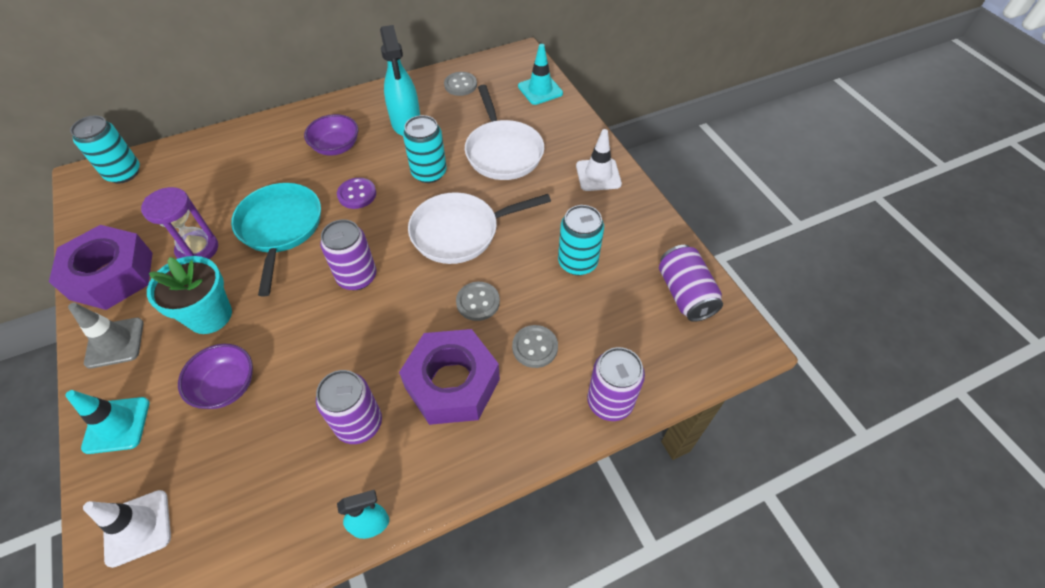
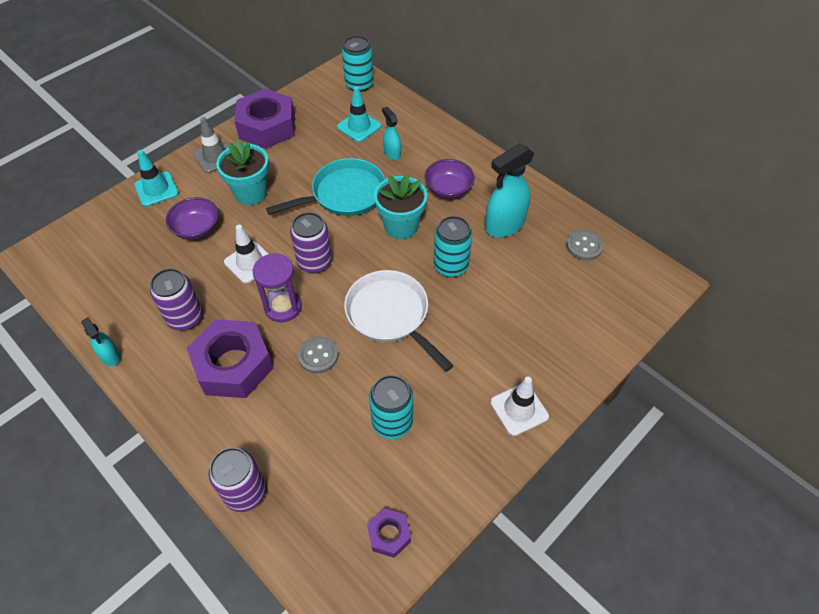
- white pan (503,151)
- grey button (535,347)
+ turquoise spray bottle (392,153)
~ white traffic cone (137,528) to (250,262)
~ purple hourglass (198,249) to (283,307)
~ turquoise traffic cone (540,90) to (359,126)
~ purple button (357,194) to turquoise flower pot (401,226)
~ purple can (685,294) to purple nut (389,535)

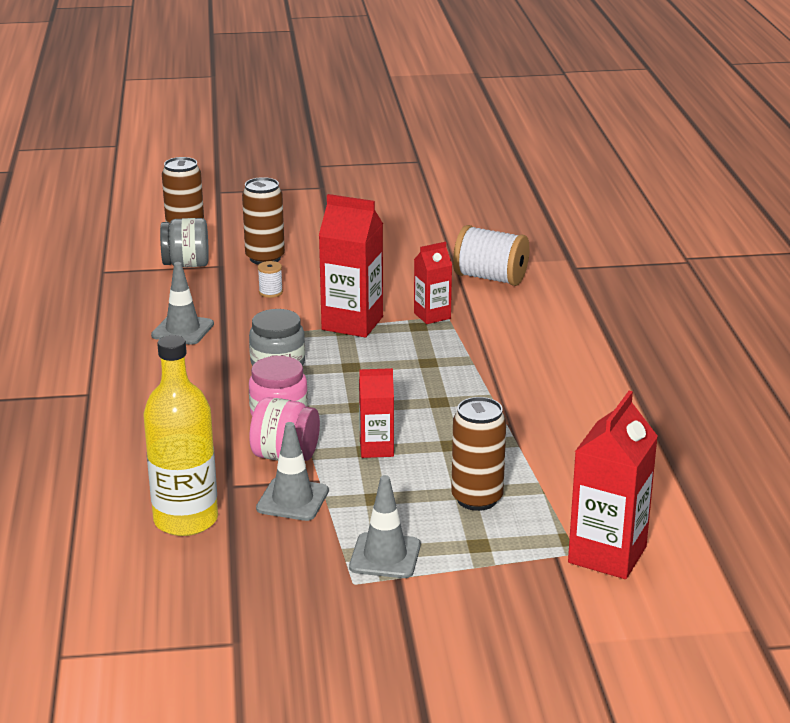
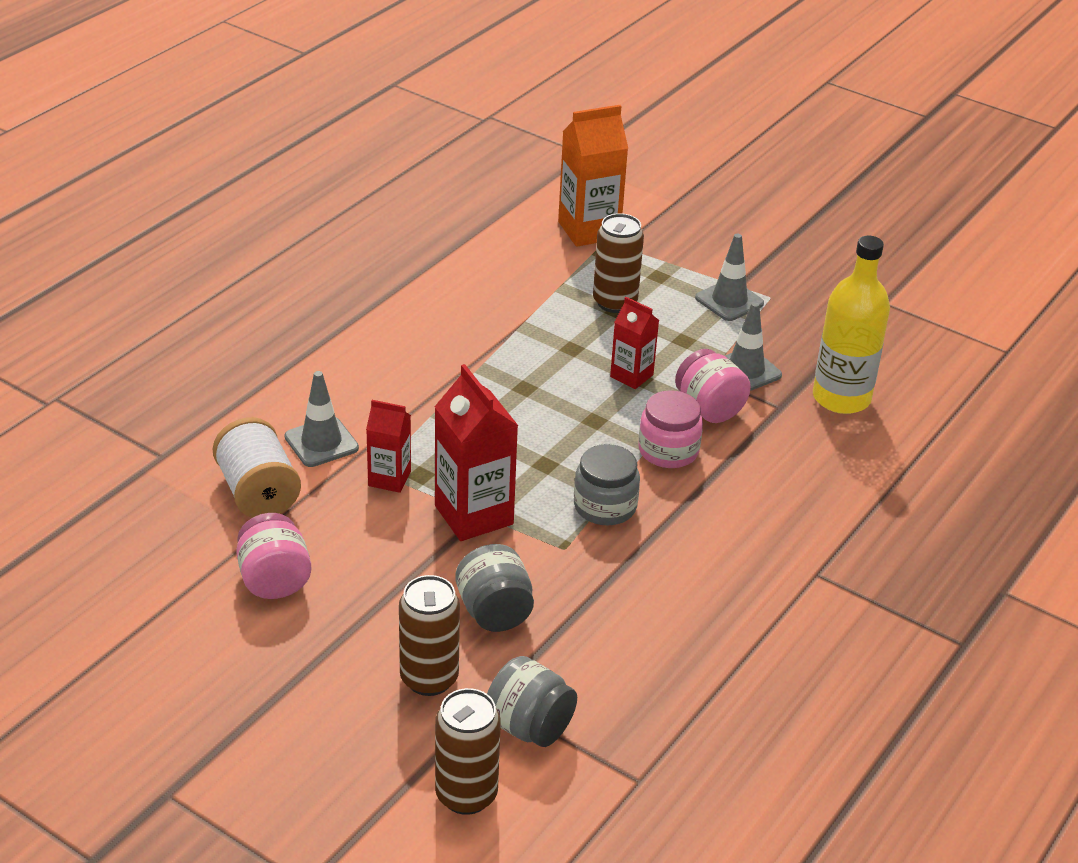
+ pink jar (274,580)
~ grey traffic cone (182,330) to (321,442)
~ white spool (270,292) to grey jar (494,612)
~ red carton (607,555) to orange carton (589,230)

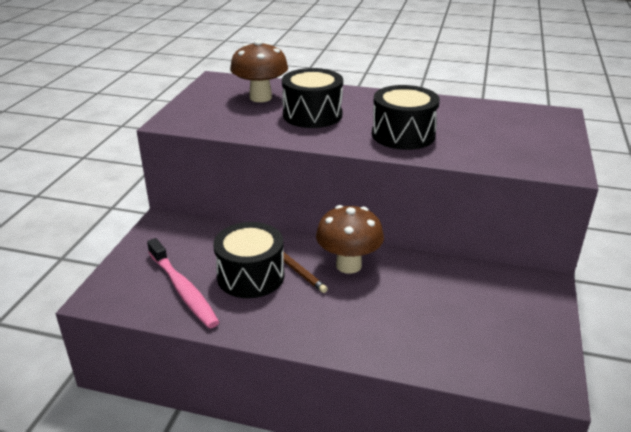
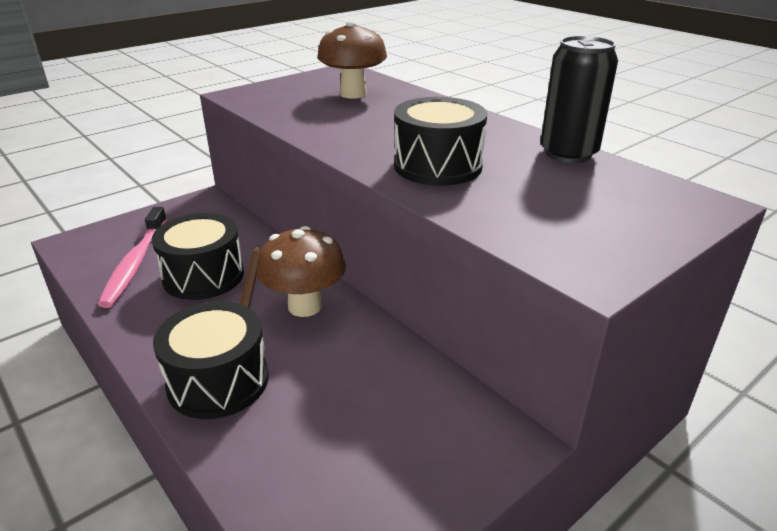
+ black can (568,153)
~ black drum (312,115) to (218,381)

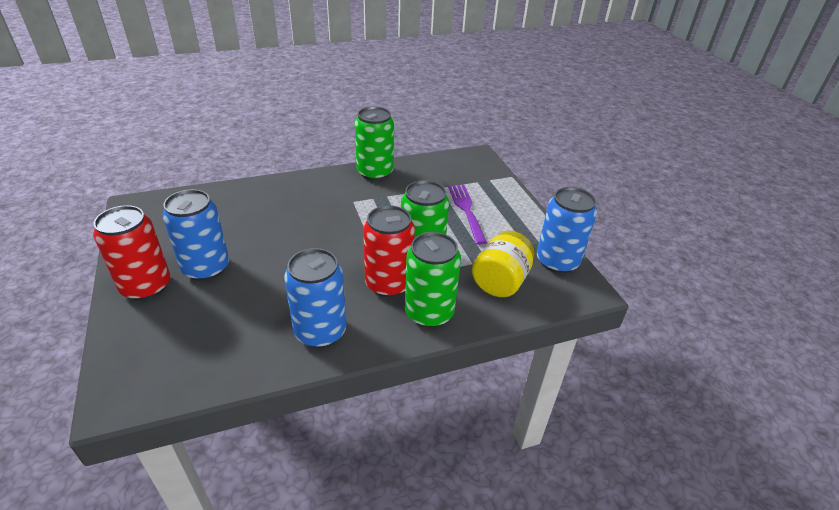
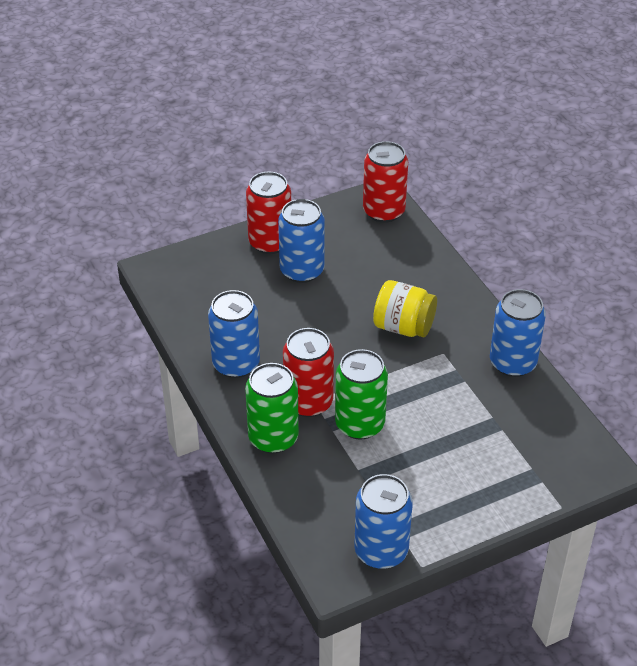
- purple fork (467,211)
+ red can (383,211)
~ yellow jar (500,281) to (403,327)
~ green can (375,172) to blue can (512,363)

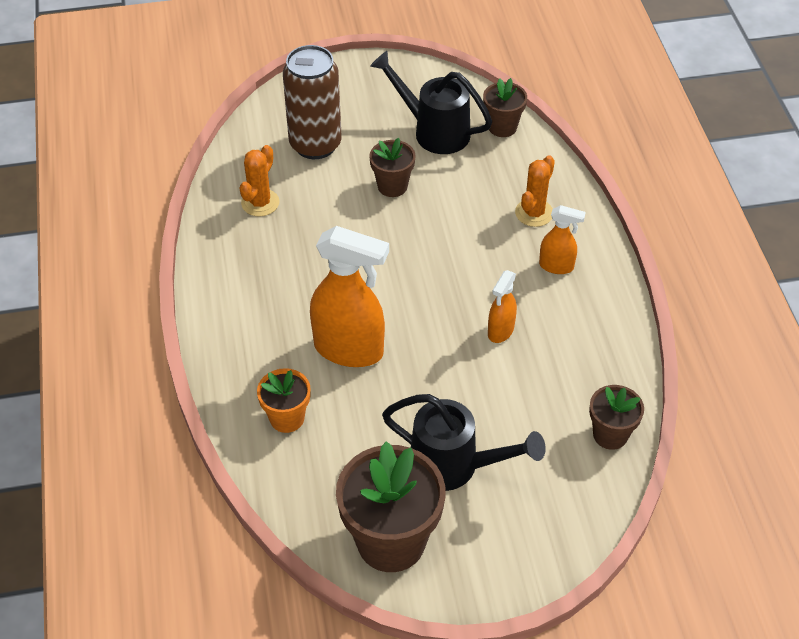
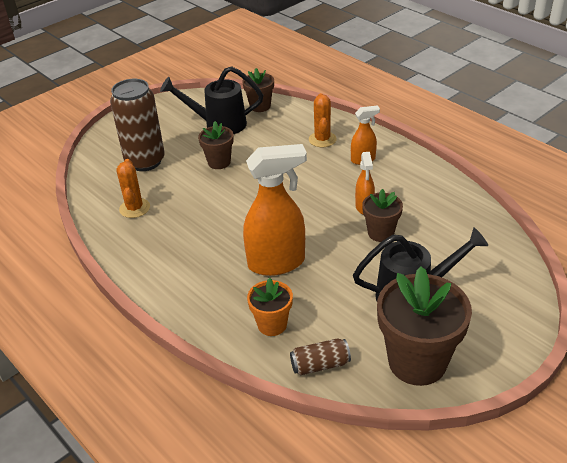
+ brown can (320,365)
~ brown flower pot (610,435) to (380,233)

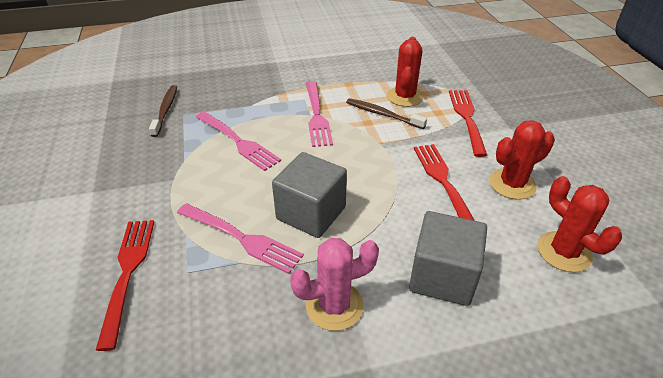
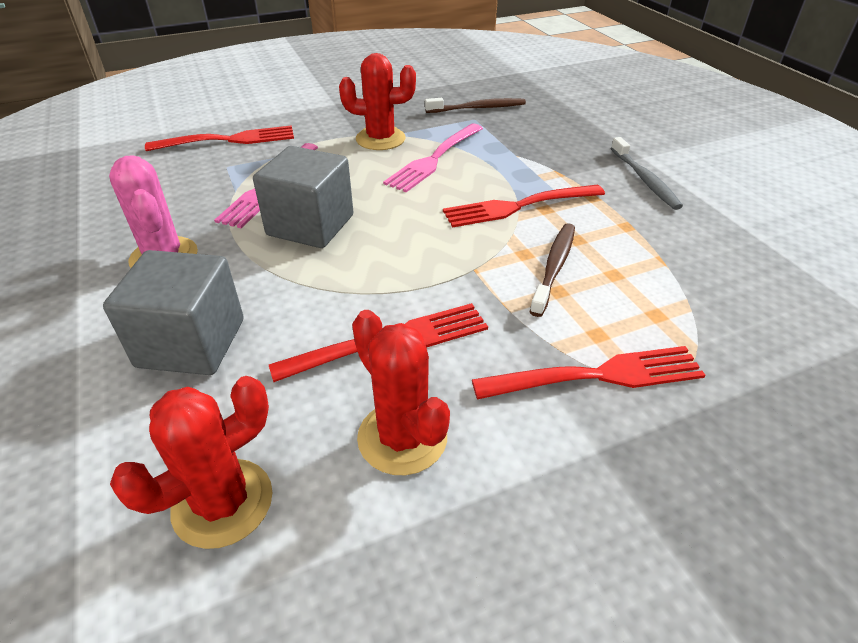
+ grey toothbrush (644,179)
~ red cactus (405,97) to (380,139)
~ pink fork (317,115) to red fork (518,206)

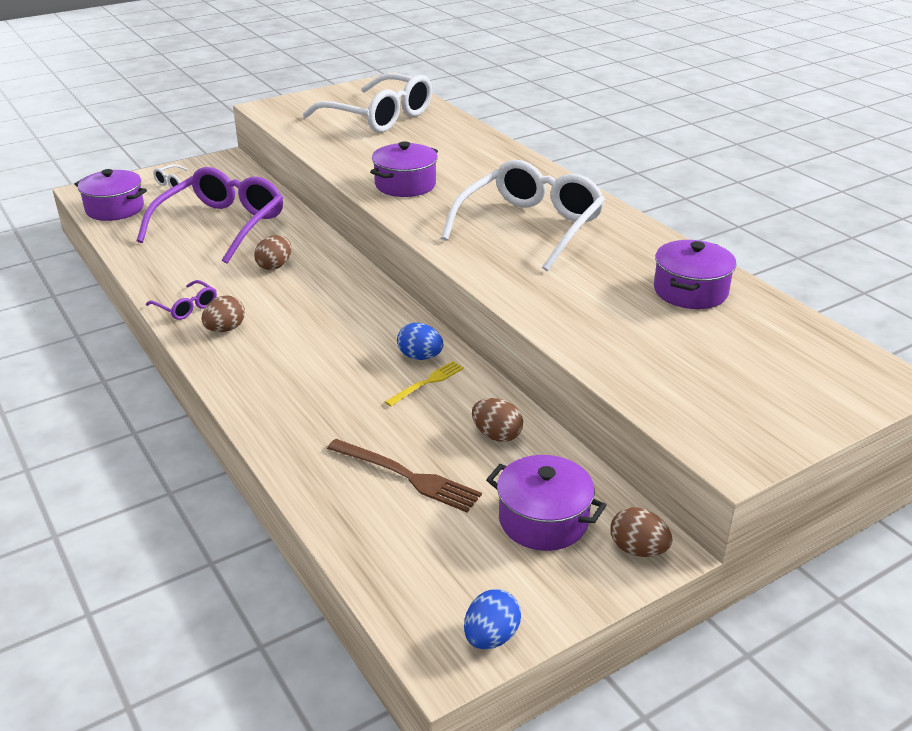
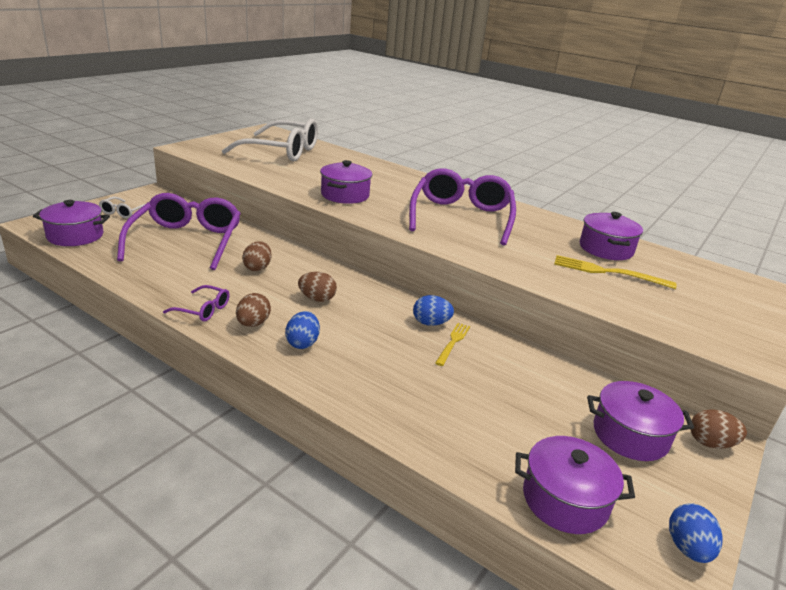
- brown fork (406,476)
+ blue egg (302,343)
+ purple pot (565,500)
+ yellow fork (608,272)
~ brown egg (496,435) to (317,299)
~ white glasses (529,227) to purple glasses (461,217)

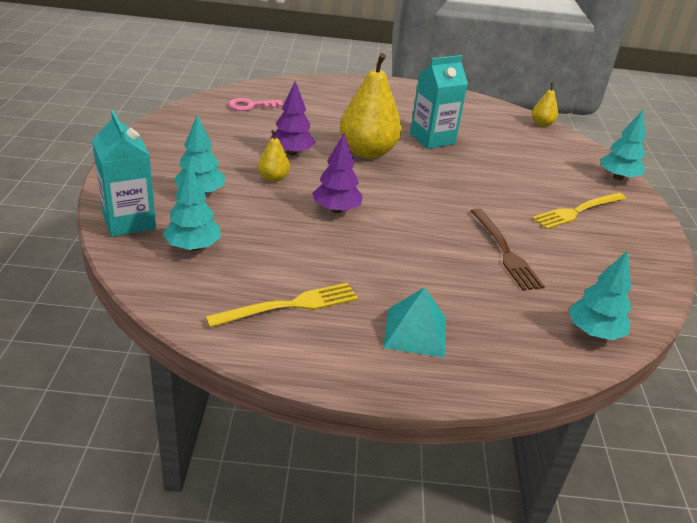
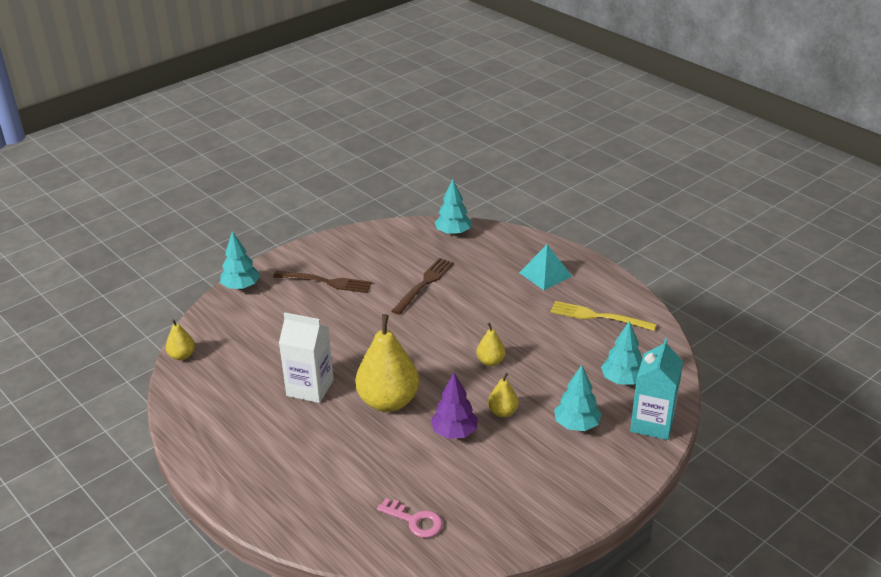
~ purple tree (336,210) to yellow pear (490,361)
~ turquoise carton (432,139) to white carton (310,388)
~ yellow fork (577,211) to brown fork (326,282)

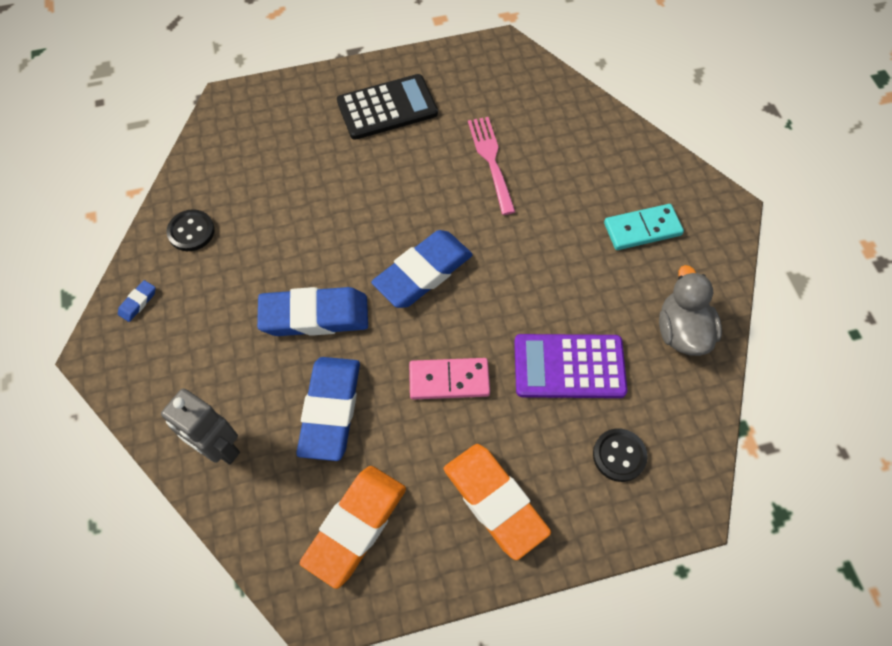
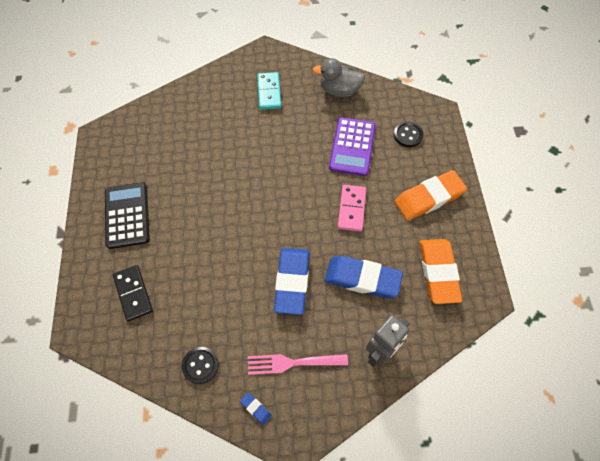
- blue eraser (423,273)
+ black domino (133,293)
~ pink fork (491,161) to (292,362)
~ orange eraser (355,526) = (438,272) 45 degrees clockwise

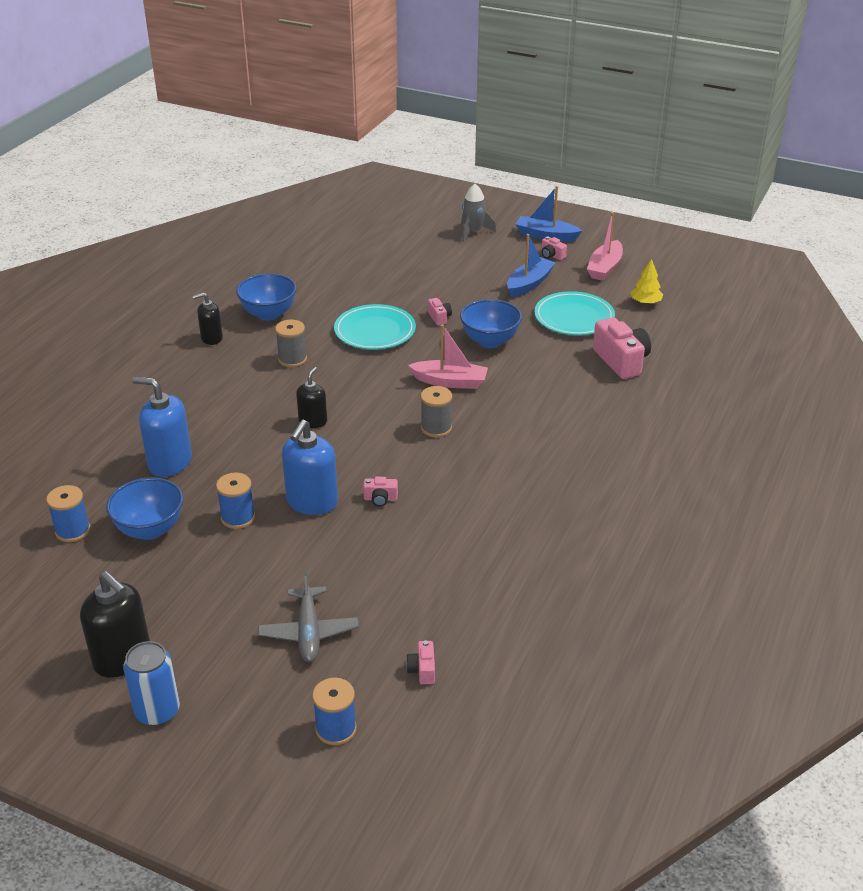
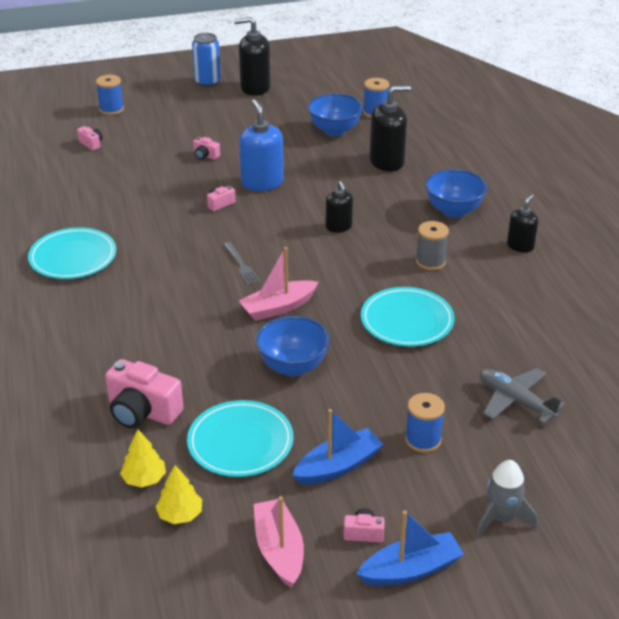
+ turquoise plate (73,257)
+ yellow tree (144,479)
~ blue spool (238,517) to (423,440)
~ blue bowl (268,314) to (453,211)
~ grey plane (308,632) to (515,401)
~ pink camera (439,317) to (205,156)
~ grey spool (436,428) to grey fork (241,265)
~ blue soap dispenser (169,462) to black soap dispenser (387,162)
~ blue boat (529,284) = (338,466) 120 degrees counterclockwise

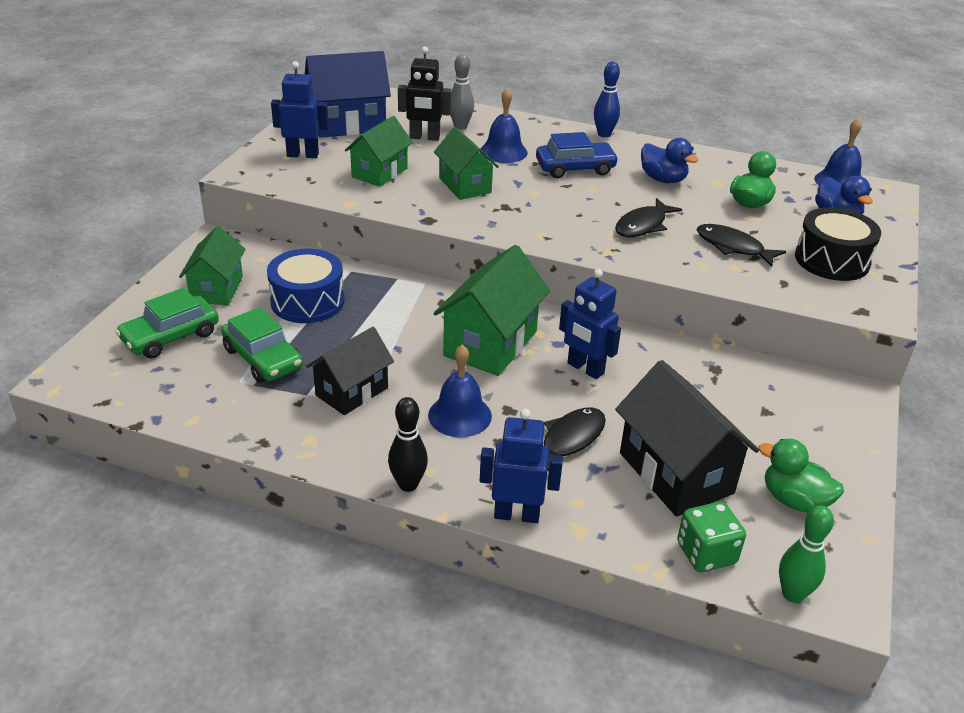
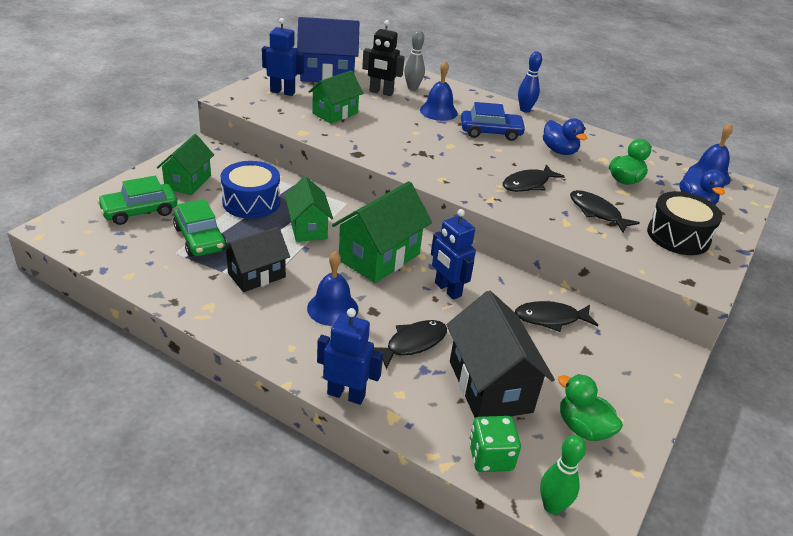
- black bowling pin (408,484)
+ black fish (550,318)
~ green house (465,185) to (308,228)

